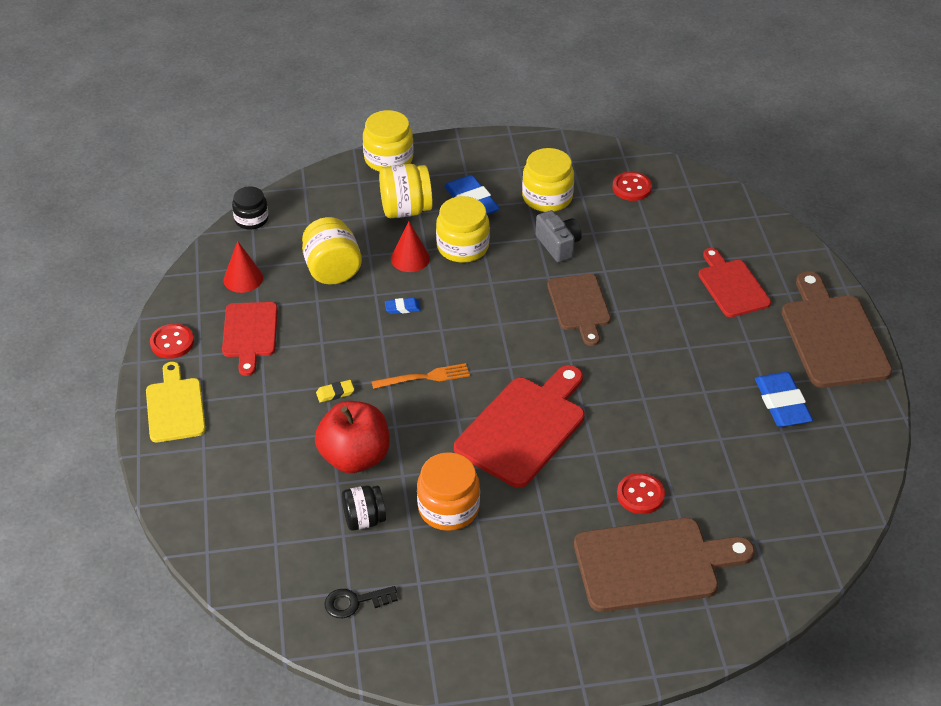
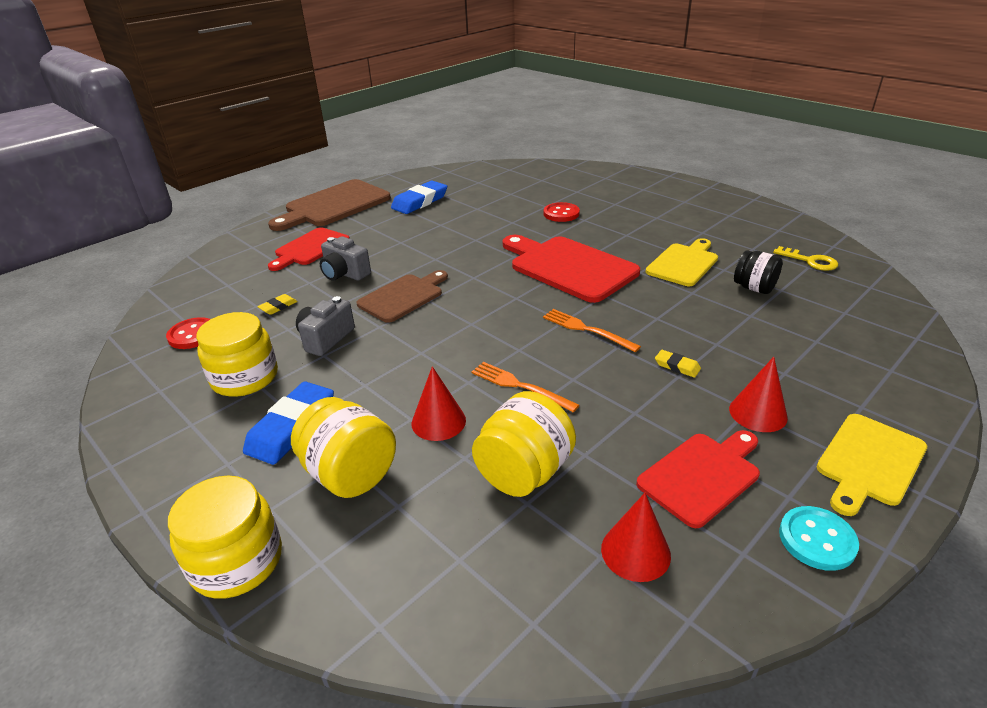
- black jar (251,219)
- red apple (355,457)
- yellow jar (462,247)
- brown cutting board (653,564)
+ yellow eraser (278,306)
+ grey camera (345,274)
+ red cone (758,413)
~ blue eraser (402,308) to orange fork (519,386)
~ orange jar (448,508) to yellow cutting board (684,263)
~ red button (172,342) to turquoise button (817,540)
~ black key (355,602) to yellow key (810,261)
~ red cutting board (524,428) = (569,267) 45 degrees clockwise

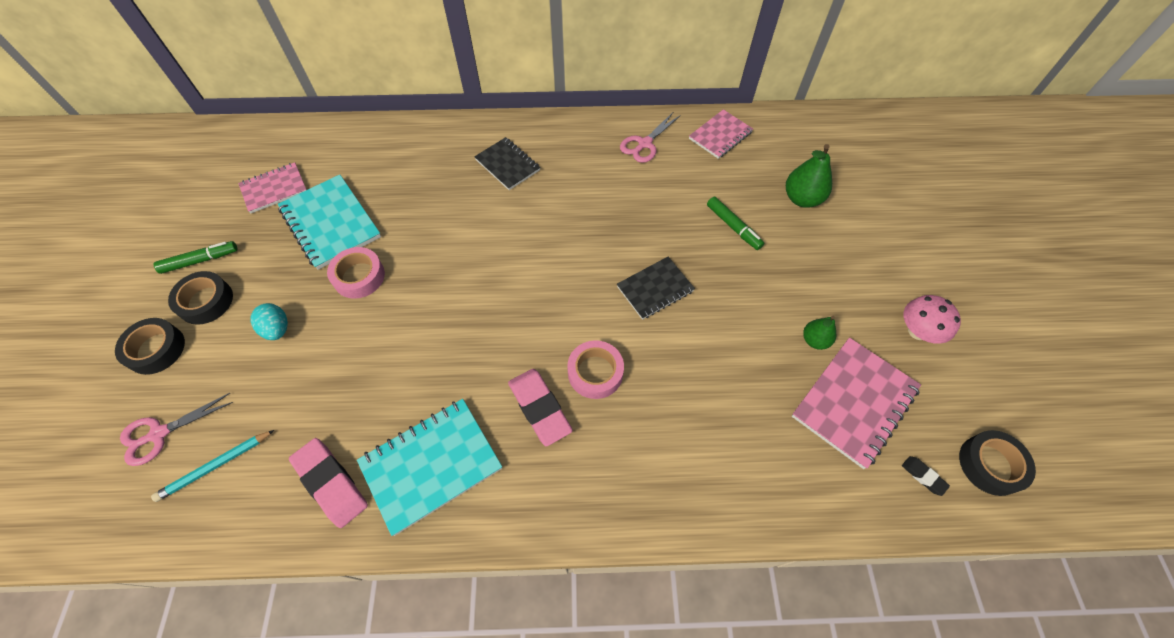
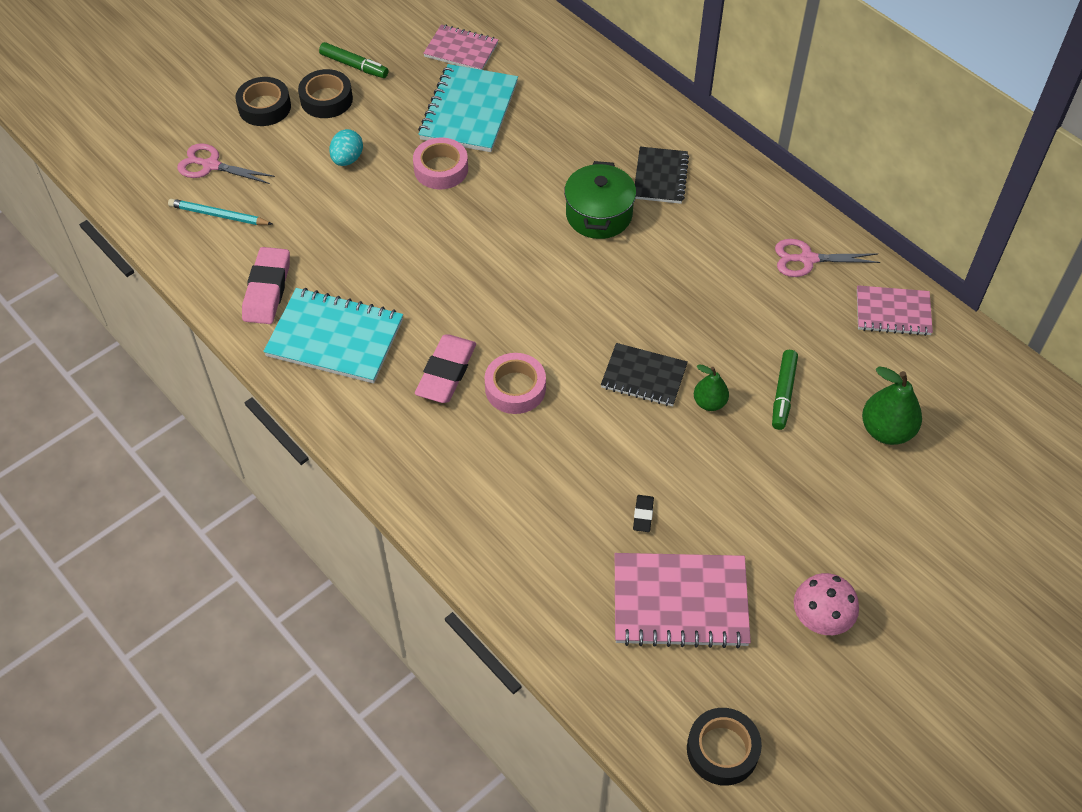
+ green pot (599,215)
~ green pear (814,340) to (709,402)
~ black eraser (923,476) to (643,515)

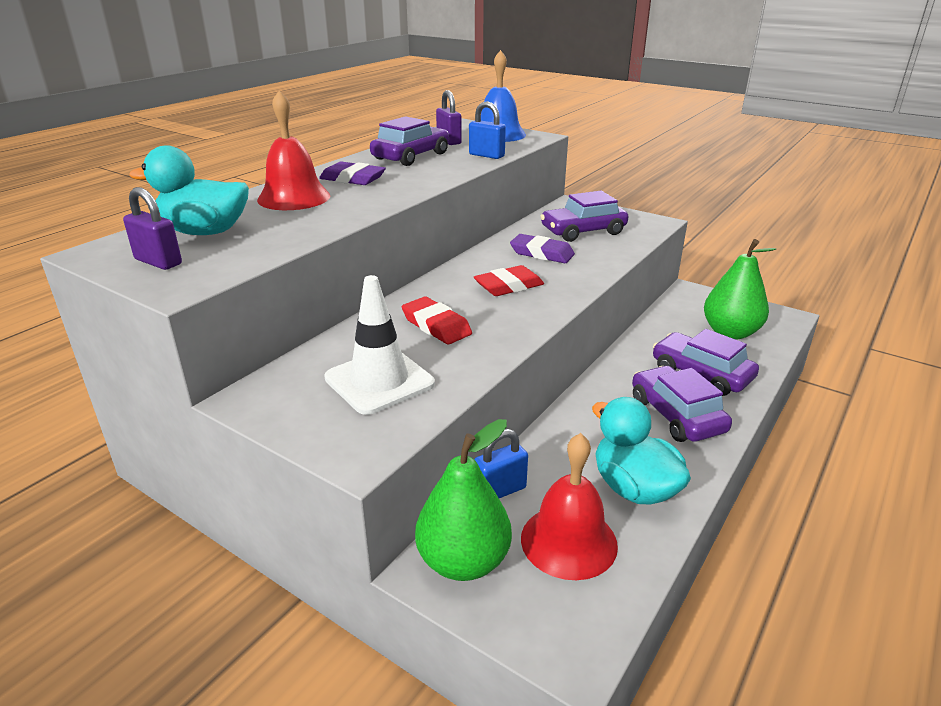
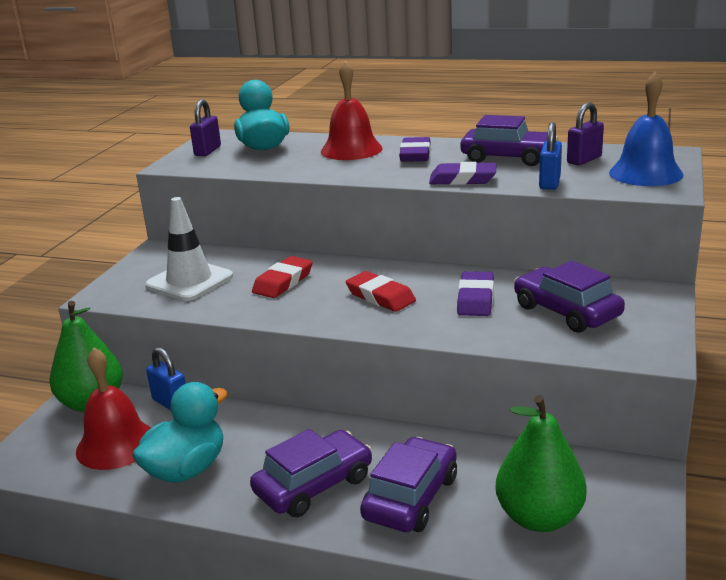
+ purple eraser (462,179)

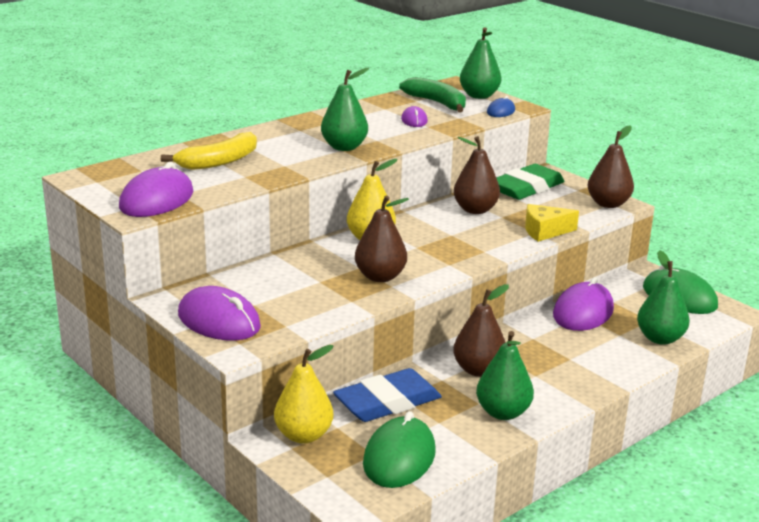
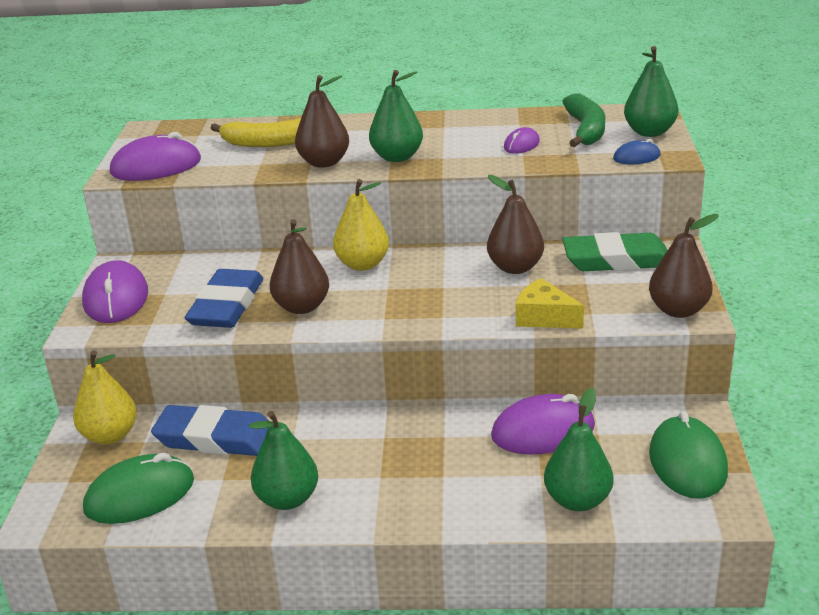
+ blue eraser (226,305)
~ brown pear (478,370) to (324,162)

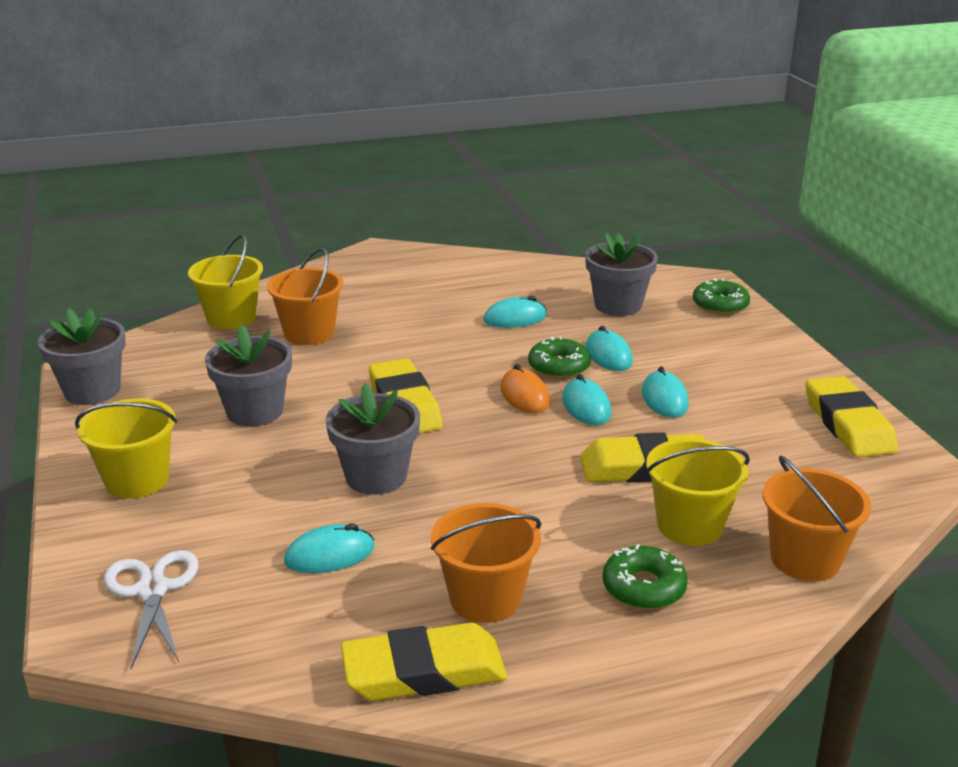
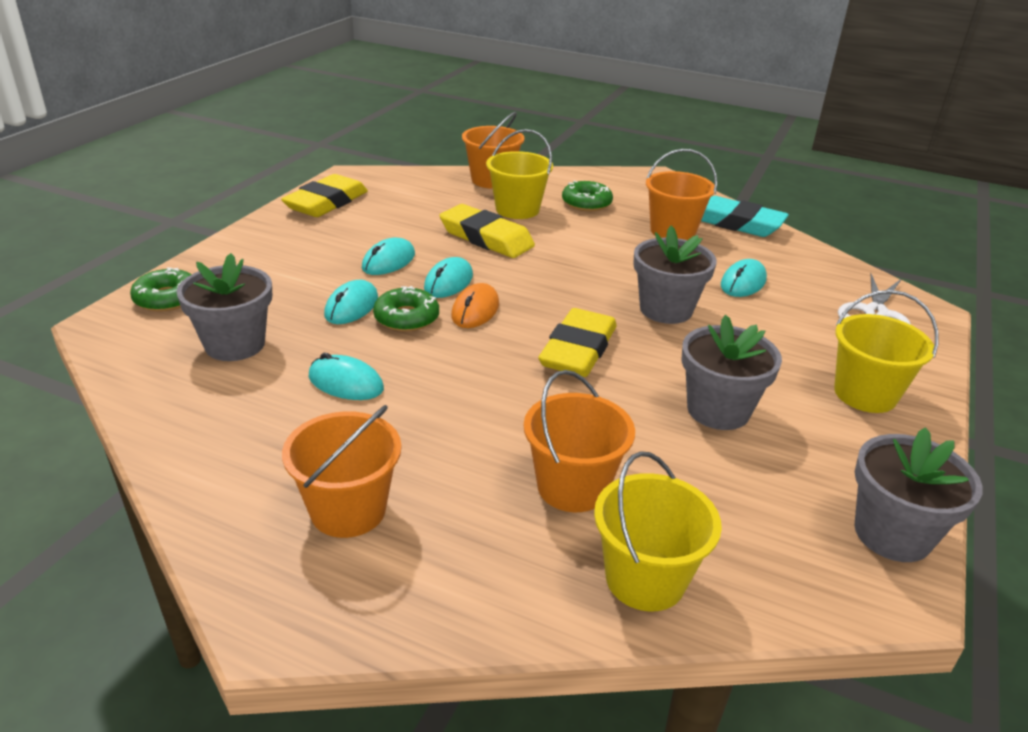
+ orange bucket (348,510)
~ yellow eraser (424,671) to turquoise eraser (736,223)
~ turquoise mouse (330,555) = (743,283) 75 degrees counterclockwise

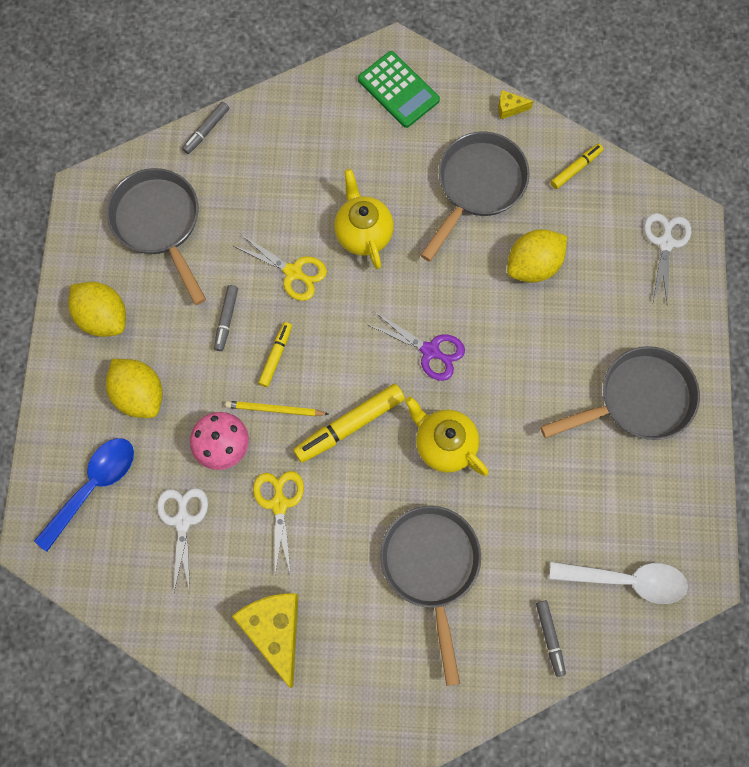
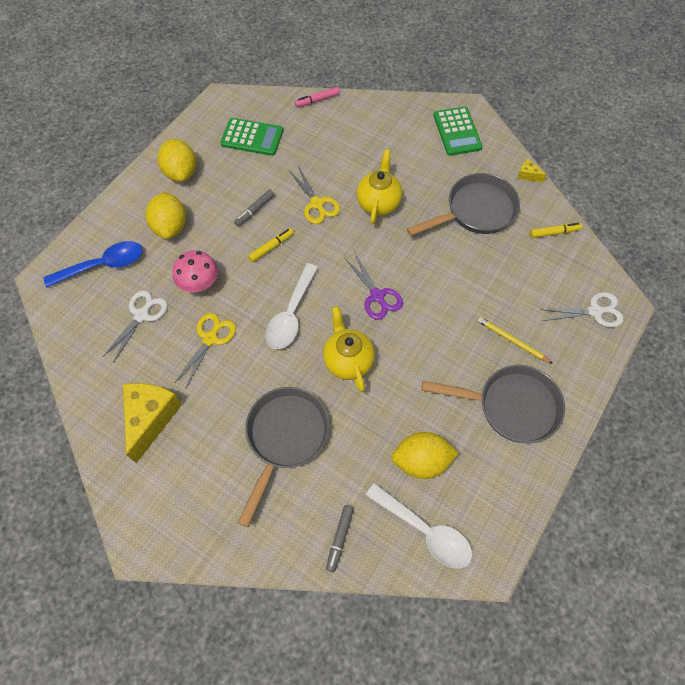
~ yellow pencil (275,410) to (512,341)
~ yellow lemon (533,265) to (421,461)
~ grey pan (159,224) to green calculator (252,137)
~ yellow marker (350,425) to white spoon (291,314)
~ grey marker (206,130) to pink marker (317,100)
~ white scissors (665,243) = (594,311) 45 degrees clockwise

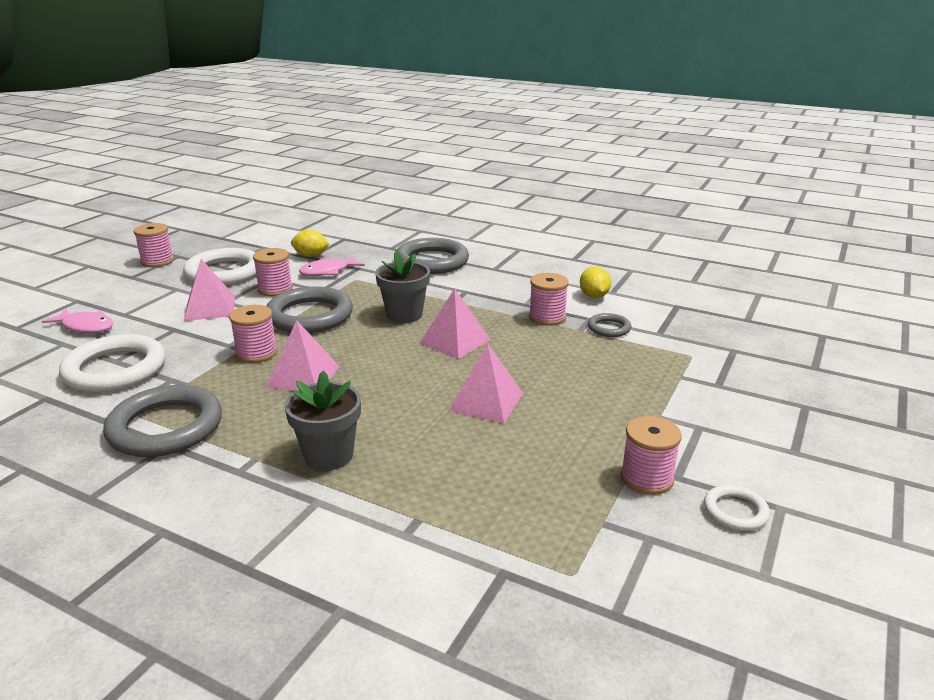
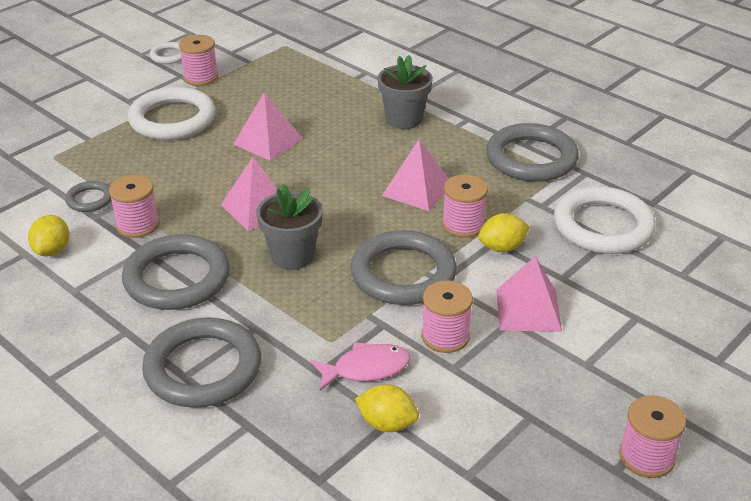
- pink fish (85,327)
+ grey ring (177,278)
+ yellow lemon (502,247)
~ white ring (224,272) to (172,119)

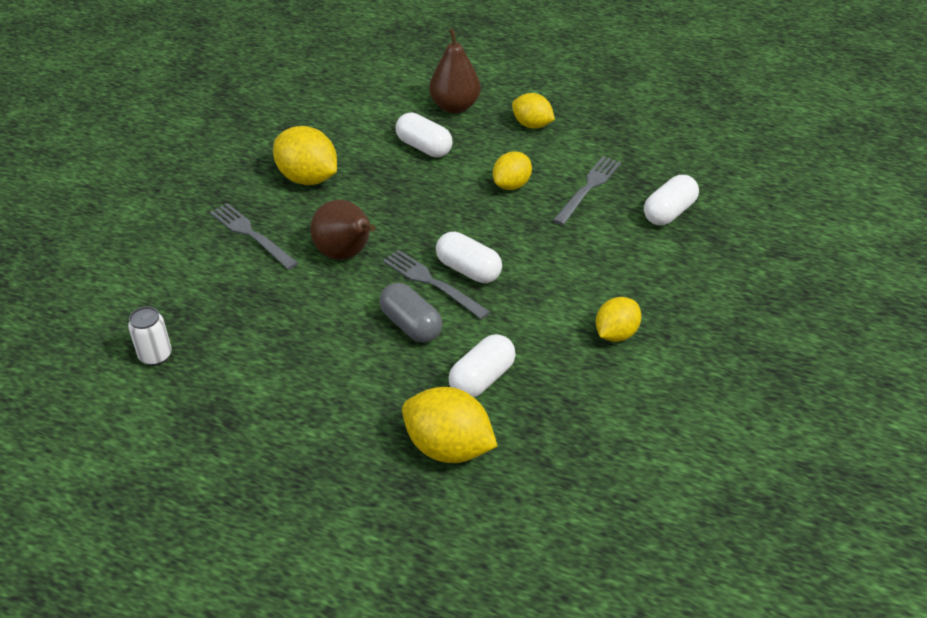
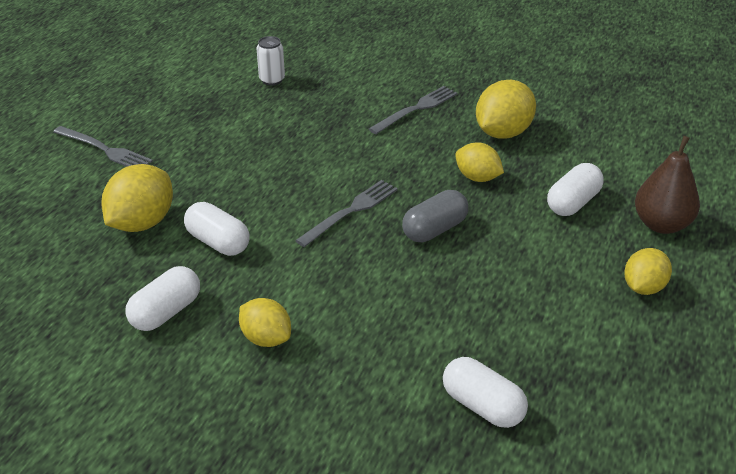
- brown pear (346,254)
~ grey capsule (411,325) to (434,229)
~ white capsule (468,270) to (166,312)
~ yellow lemon (511,185) to (477,178)
~ grey fork (588,188) to (104,150)

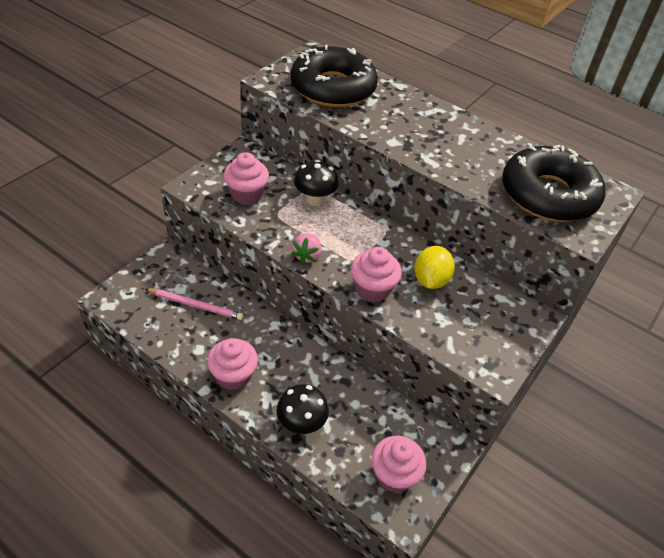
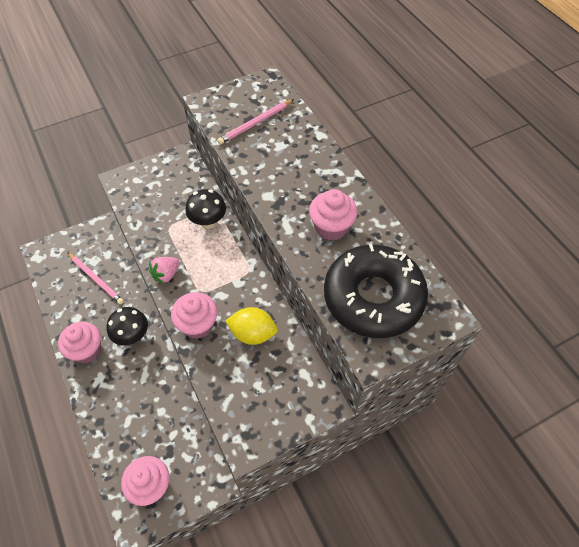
~ pink cupcake (246,195) to (331,227)
~ black mushroom (301,424) to (132,336)
~ black donut (333,88) to pink pencil (255,123)
~ yellow lemon (430,280) = (253,334) 60 degrees clockwise

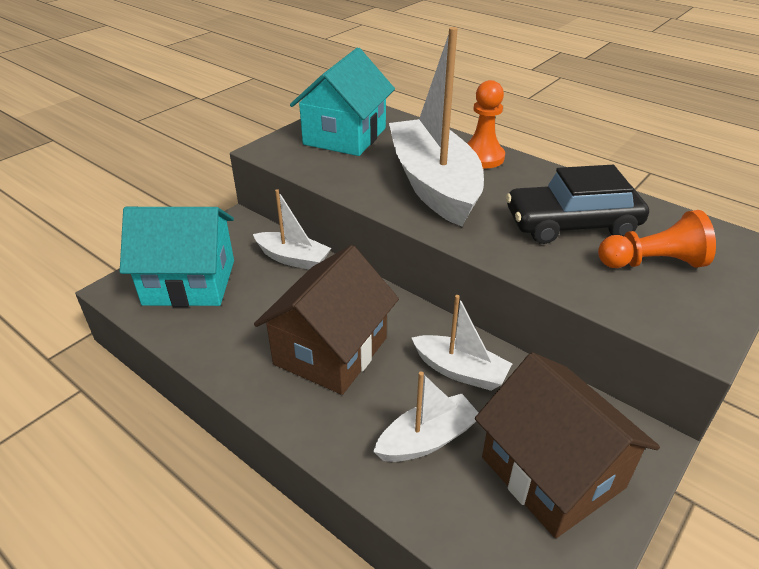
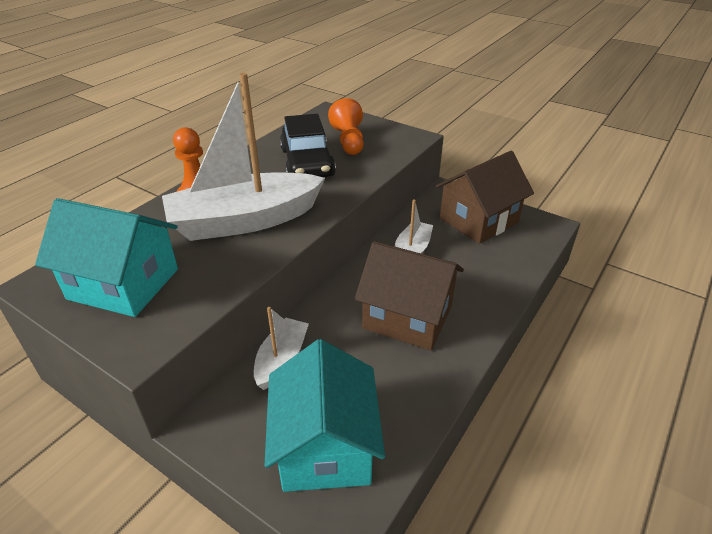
- white boat (427,439)

